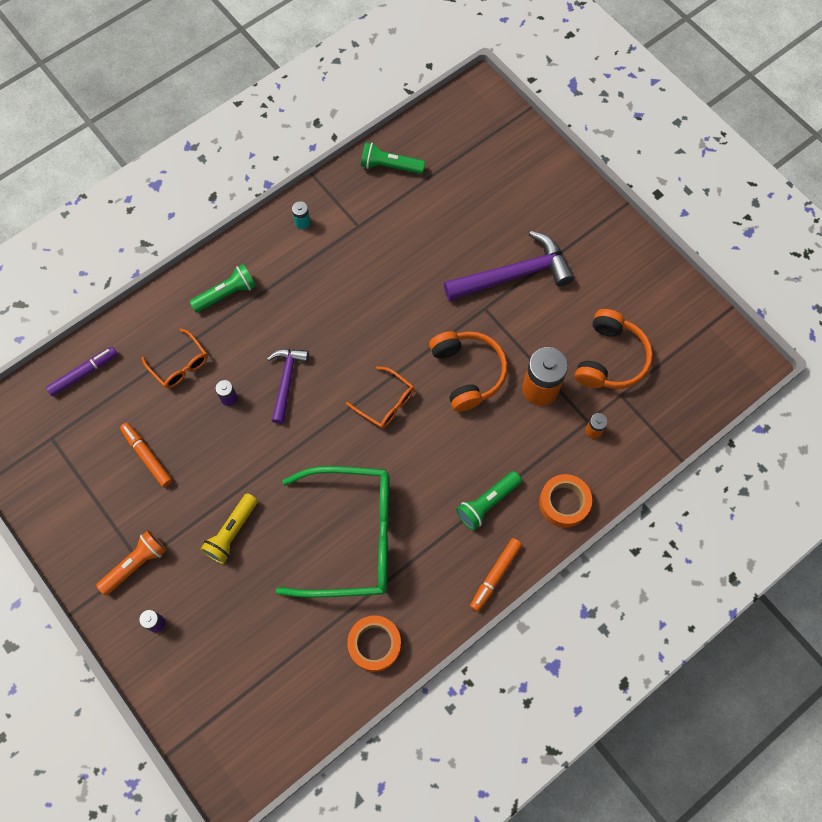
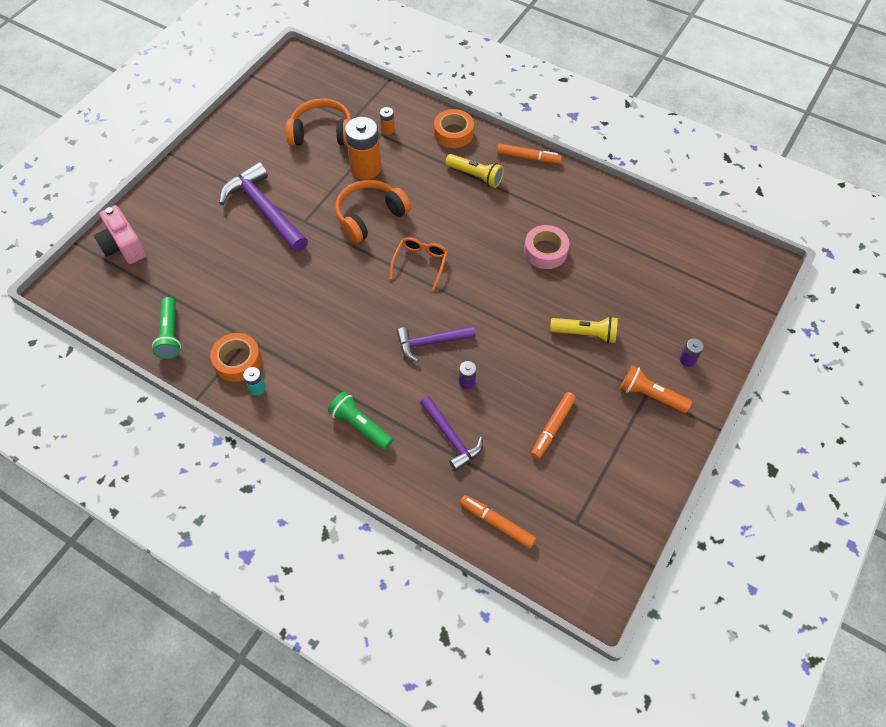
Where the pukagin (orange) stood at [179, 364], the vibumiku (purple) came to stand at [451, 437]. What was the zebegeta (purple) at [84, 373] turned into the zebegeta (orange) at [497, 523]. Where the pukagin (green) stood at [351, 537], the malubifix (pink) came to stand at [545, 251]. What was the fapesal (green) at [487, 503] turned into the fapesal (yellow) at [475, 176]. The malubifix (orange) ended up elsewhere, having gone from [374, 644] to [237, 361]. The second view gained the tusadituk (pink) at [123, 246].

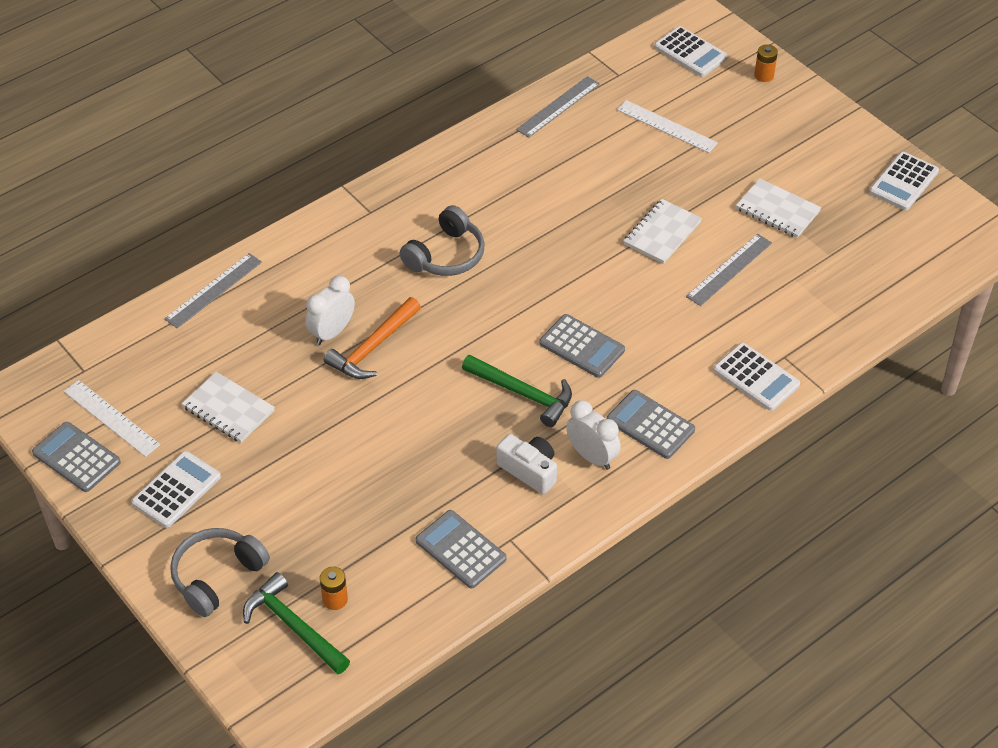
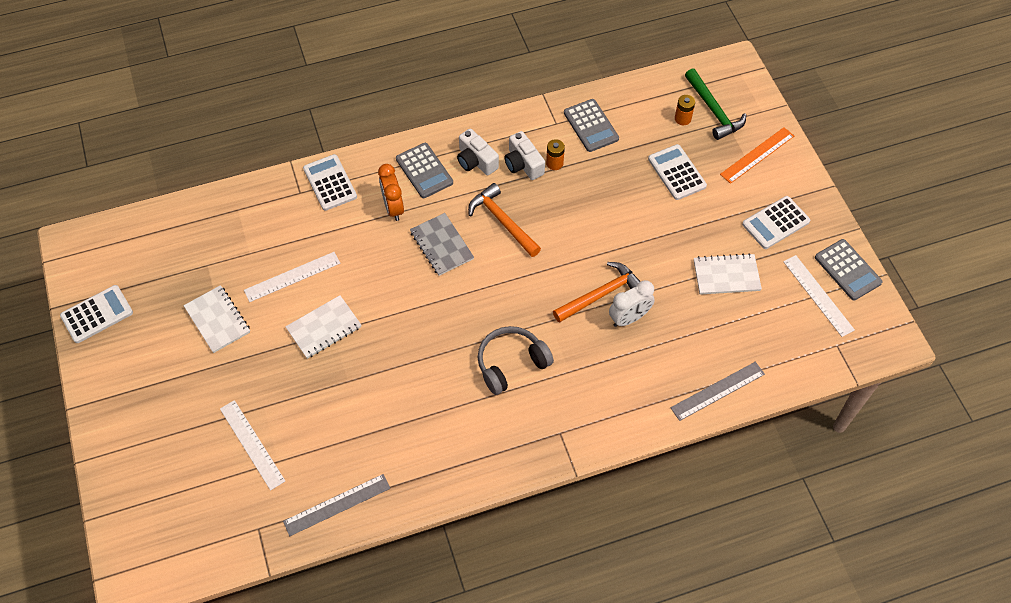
The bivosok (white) ended up elsewhere, having gone from [690, 52] to [677, 172]. The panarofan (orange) ended up elsewhere, having gone from [764, 75] to [554, 163]. What was the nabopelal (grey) at [729, 269] turned into the nabopelal (white) at [292, 276]. Where the bivosok (grey) stood at [581, 347], the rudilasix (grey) came to stand at [441, 245]. What was the vibumiku (green) at [523, 394] turned into the vibumiku (orange) at [502, 221]. The rudilasix (white) at [228, 409] ended up facing another way, 60 degrees counterclockwise from before. Where the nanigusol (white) stood at [592, 457], the tusadituk (white) came to stand at [476, 161]. Where the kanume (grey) stood at [217, 576], the nabopelal (orange) came to stand at [757, 155]. The second view gained the nanigusol (orange) at [393, 207].

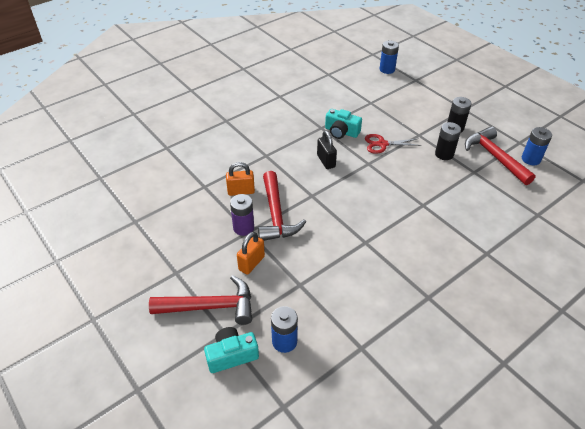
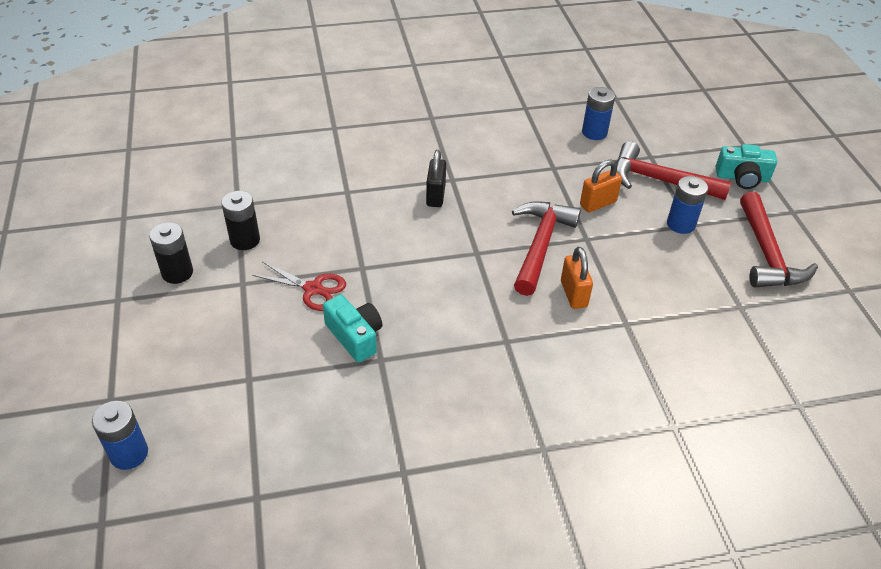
The vibumiku (red) ended up elsewhere, having gone from [494, 157] to [767, 254]. The panarofan (blue) ended up elsewhere, having gone from [531, 159] to [680, 224]. The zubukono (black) ended up elsewhere, having gone from [326, 161] to [436, 195]. The zubukono (orange) at [241, 191] ended up facing another way, 60 degrees clockwise from before. The second view lost the panarofan (purple) at [243, 228]. The tusadituk (turquoise) ended up elsewhere, having gone from [231, 355] to [742, 178].

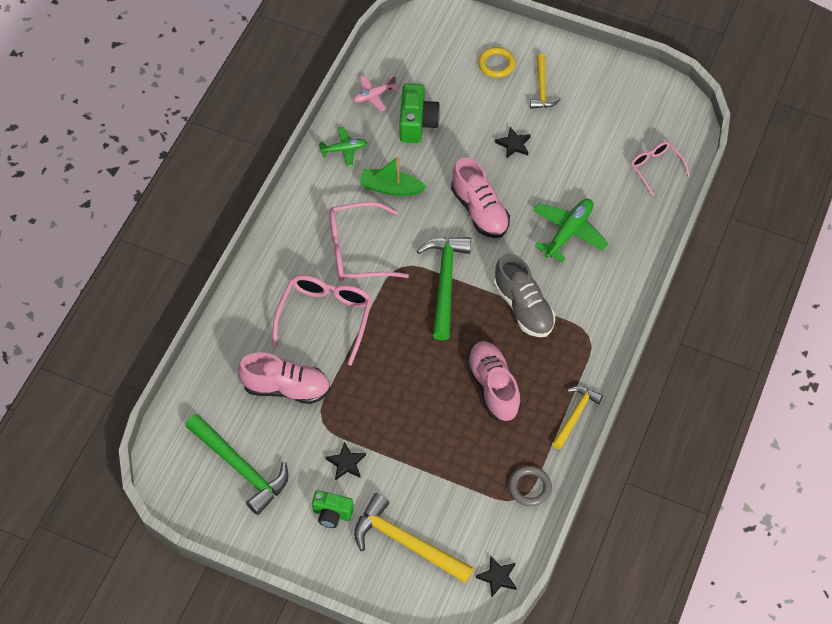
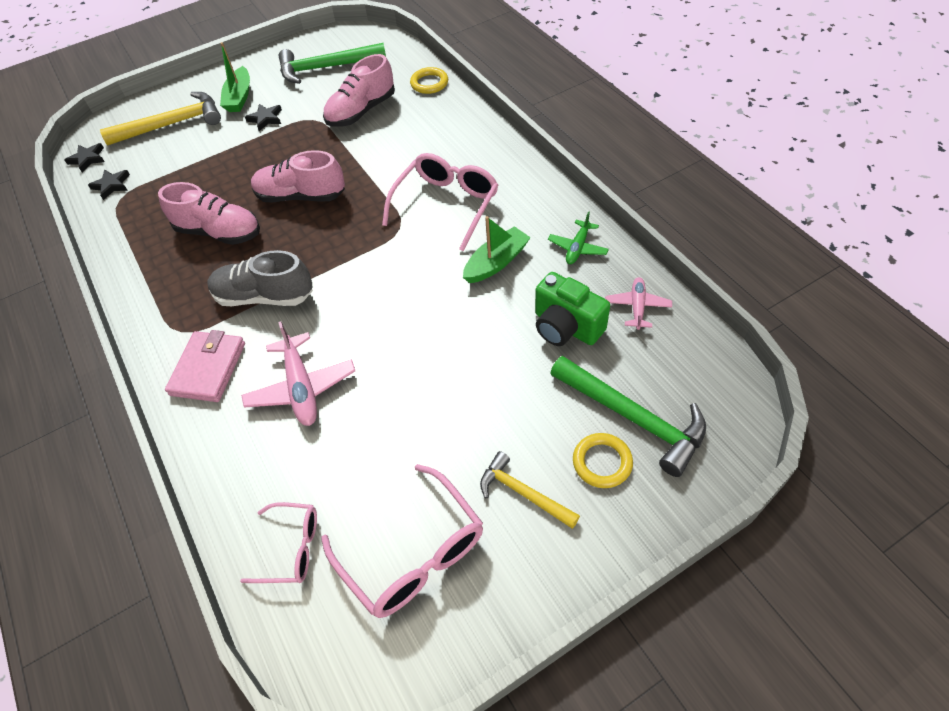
The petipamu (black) ended up elsewhere, having gone from [513, 144] to [112, 185]. The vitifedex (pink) ended up elsewhere, having gone from [479, 210] to [301, 196]. What was the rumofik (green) at [568, 232] turned into the rumofik (pink) at [301, 387]. The vibumiku (green) ended up elsewhere, having gone from [445, 282] to [633, 418]. The pukagin (pink) ended up elsewhere, having gone from [325, 316] to [413, 553]. The second view lost the vibumiku (yellow) at [575, 415]. The second view lost the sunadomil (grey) at [529, 487]. Where the tusadituk (green) stood at [332, 514], the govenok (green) came to stand at [239, 97]. The second view gained the sunadomil (yellow) at [429, 83]. The second view gained the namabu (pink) at [208, 369].

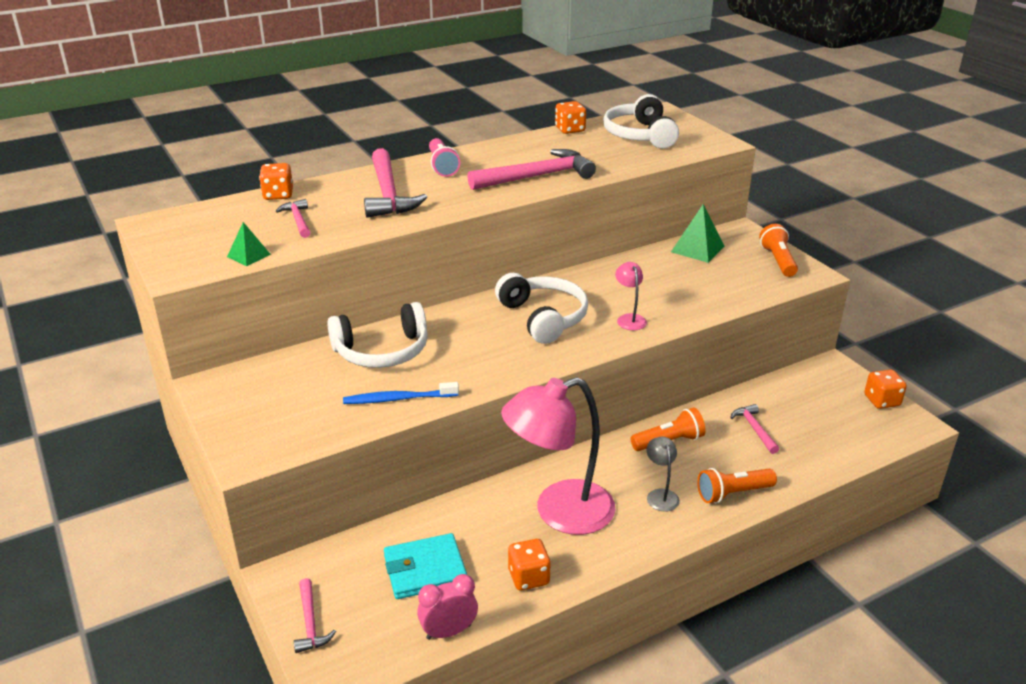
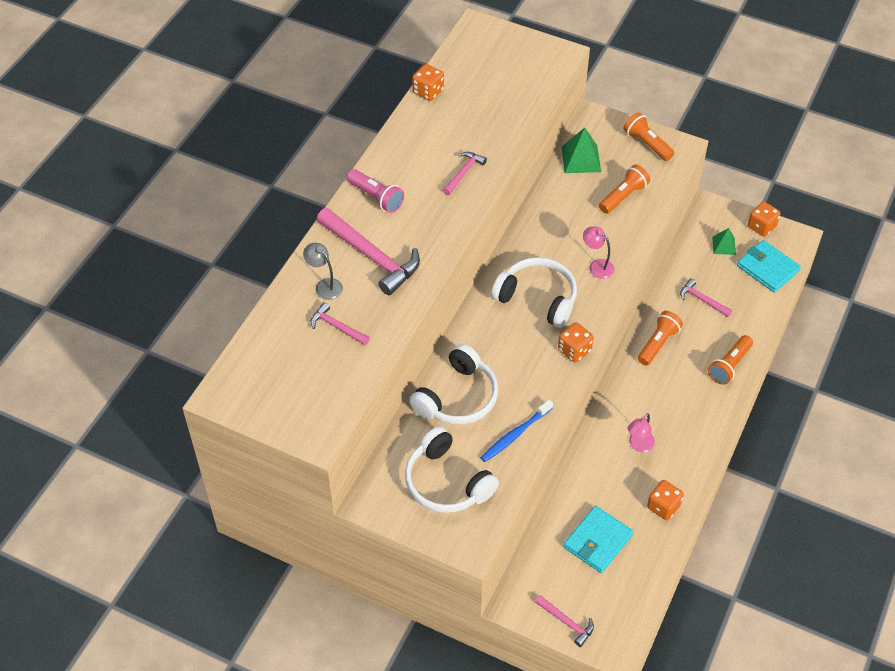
The kanume (white) ended up elsewhere, having gone from [640, 135] to [447, 482]. The size of the vibumiku (pink) at [537, 176] changed by a factor of 0.51. The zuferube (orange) ended up elsewhere, having gone from [278, 195] to [574, 350]. The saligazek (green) ended up elsewhere, having gone from [248, 255] to [724, 245]. The size of the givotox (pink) at [559, 512] changed by a factor of 0.42. The givotox (grey) ended up elsewhere, having gone from [660, 495] to [325, 285]. The second view lost the nanigusol (pink) at [448, 631]. The second view gained the fapesal (orange) at [623, 196]. The second view gained the namabu (turquoise) at [767, 268].

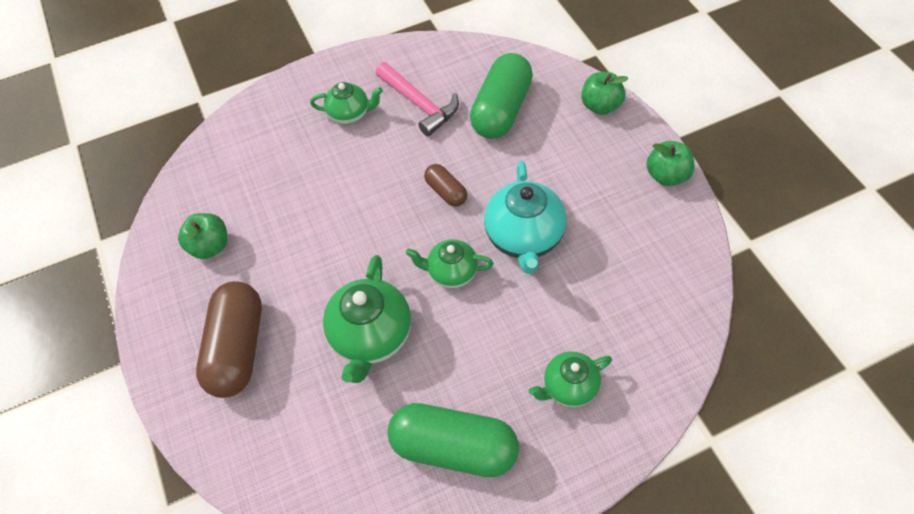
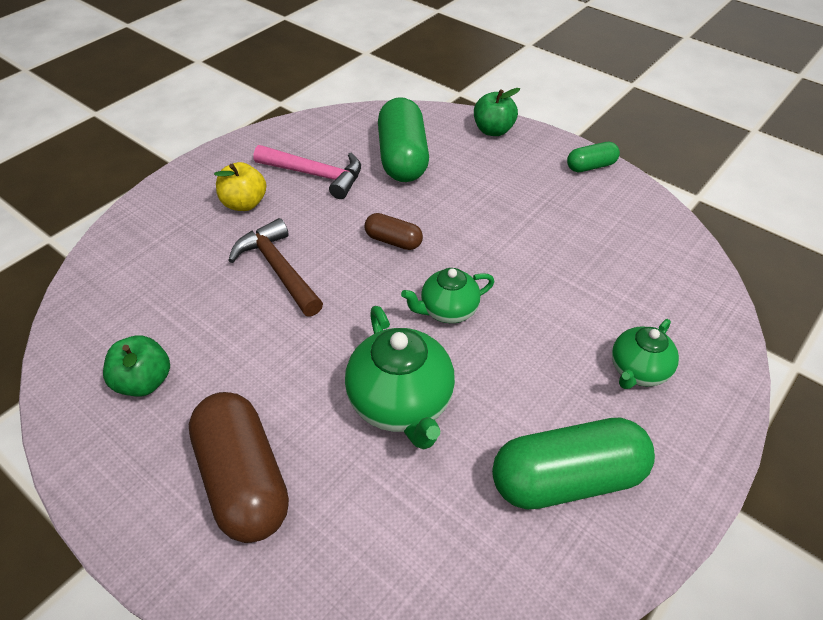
Where the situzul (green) stood at [350, 114], the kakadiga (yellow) came to stand at [244, 203]. Where the kakadiga (green) stood at [666, 175], the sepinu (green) came to stand at [591, 166]. The second view lost the situzul (turquoise) at [524, 238]. The second view gained the vibumiku (brown) at [278, 269].

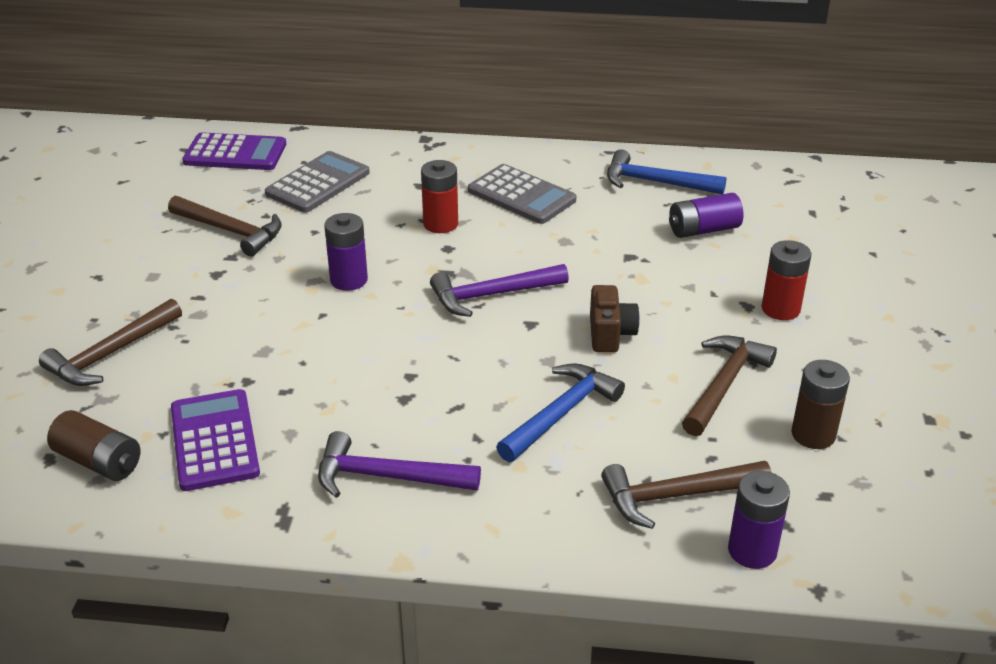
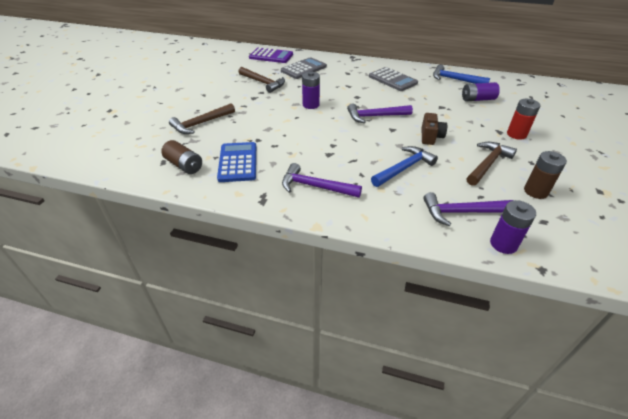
The second view lost the panarofan (red) at [440, 224]. What was the bivosok (purple) at [214, 440] turned into the bivosok (blue) at [238, 162]. What was the vibumiku (brown) at [677, 496] turned into the vibumiku (purple) at [462, 212].

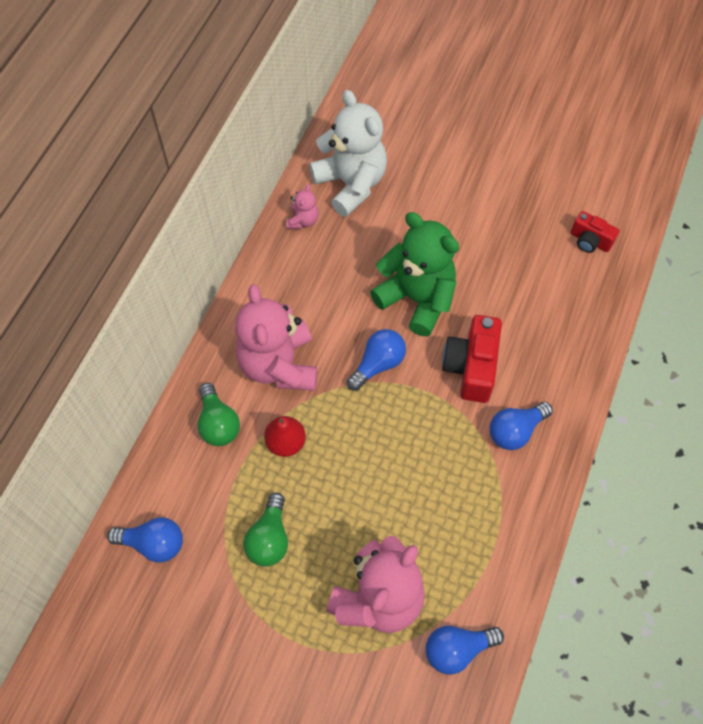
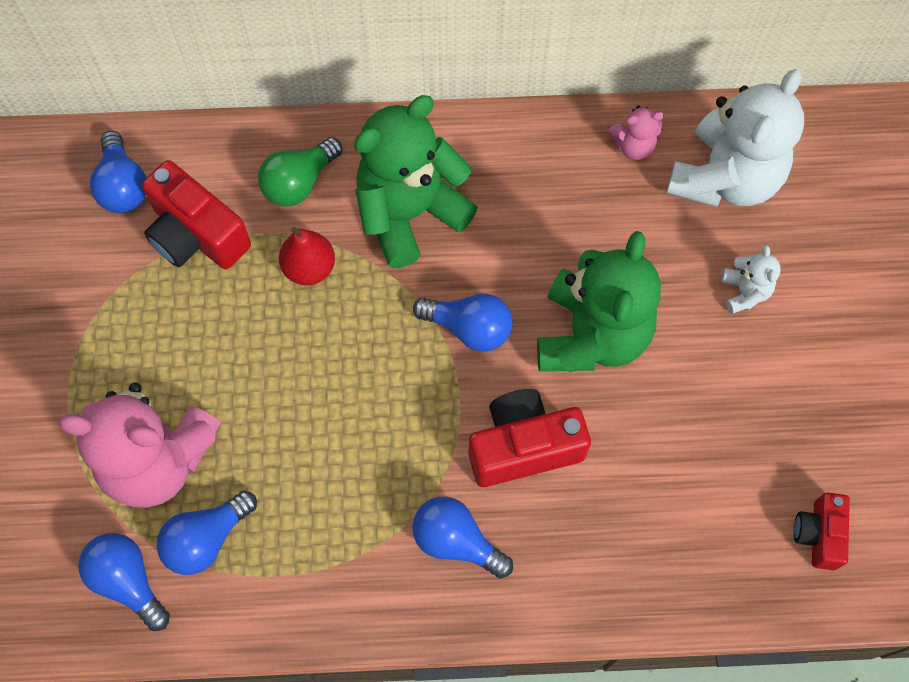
What was the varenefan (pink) at [279, 365] turned into the varenefan (green) at [410, 213]. The second view lost the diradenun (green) at [269, 538]. The second view gained the tusadituk (red) at [196, 235]. The second view gained the varenefan (white) at [745, 292]. The second view gained the diradenun (blue) at [206, 539].

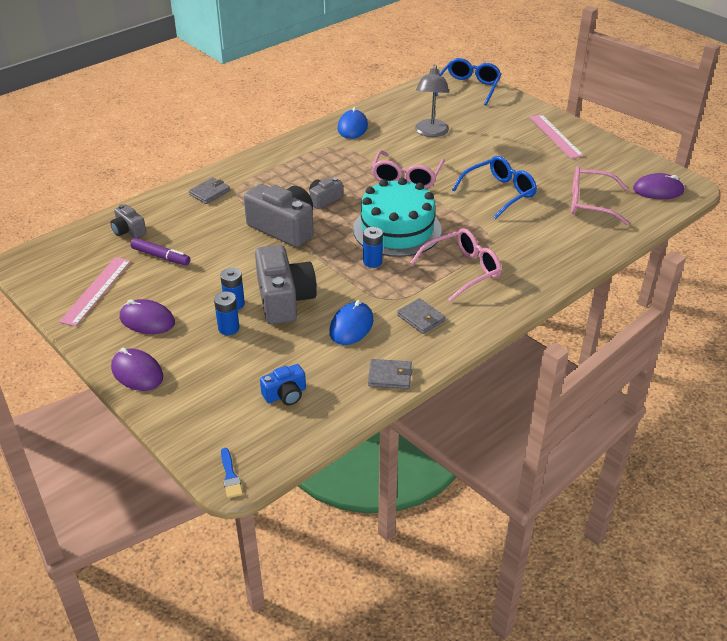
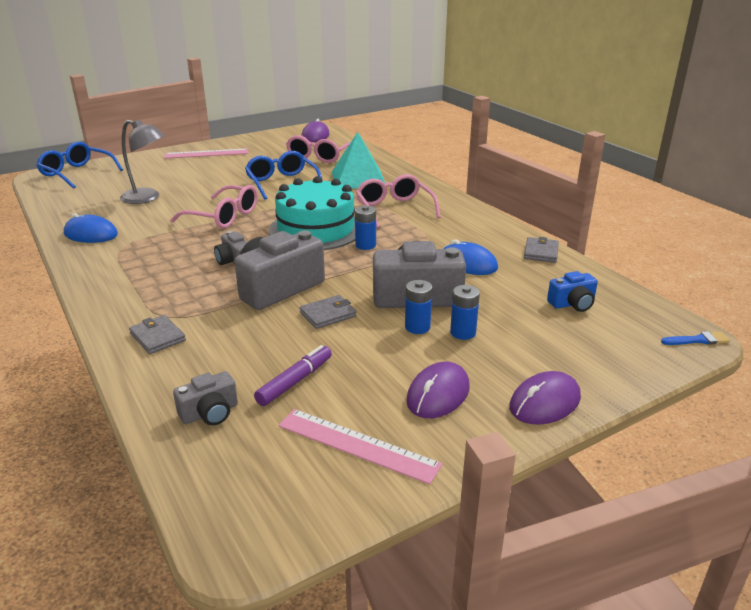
The namabu (grey) ended up elsewhere, having gone from [421, 318] to [328, 314]. The tusadituk (blue) at [285, 394] ended up facing another way, 90 degrees clockwise from before. The second view gained the saligazek (turquoise) at [358, 178].

